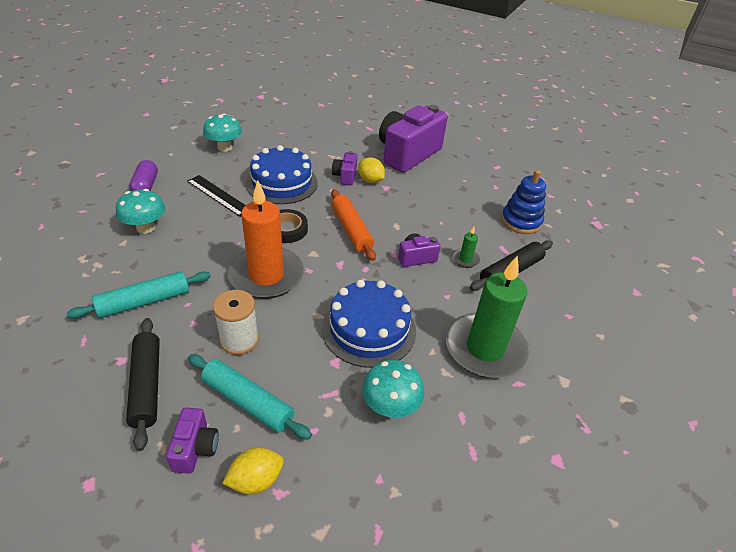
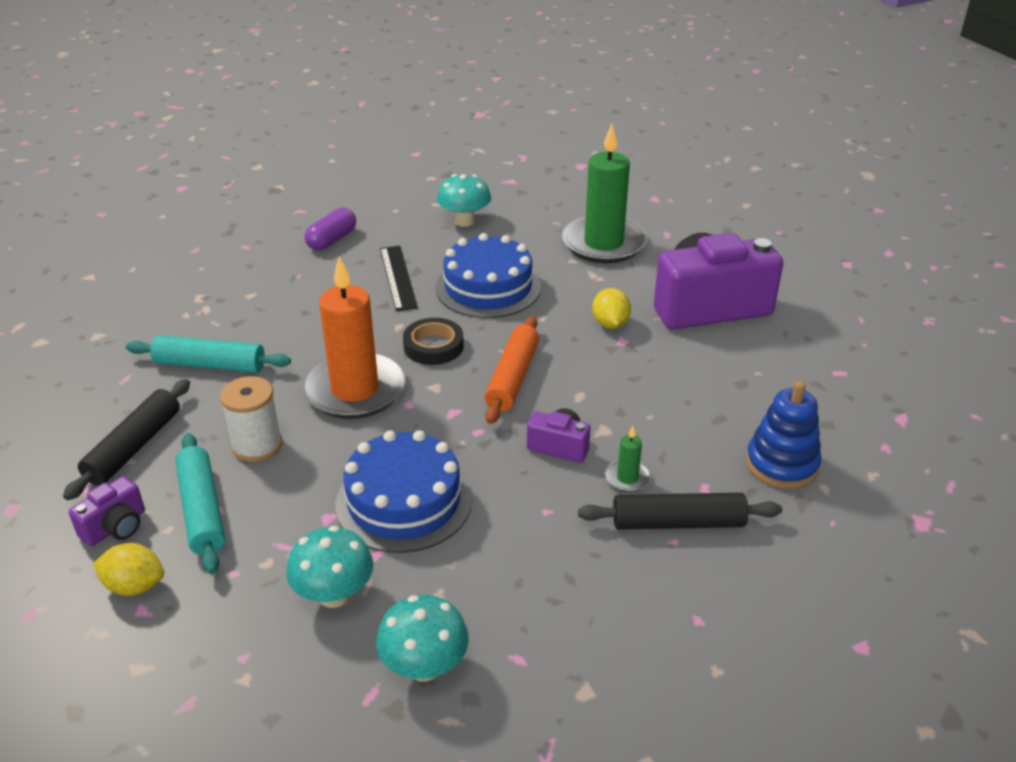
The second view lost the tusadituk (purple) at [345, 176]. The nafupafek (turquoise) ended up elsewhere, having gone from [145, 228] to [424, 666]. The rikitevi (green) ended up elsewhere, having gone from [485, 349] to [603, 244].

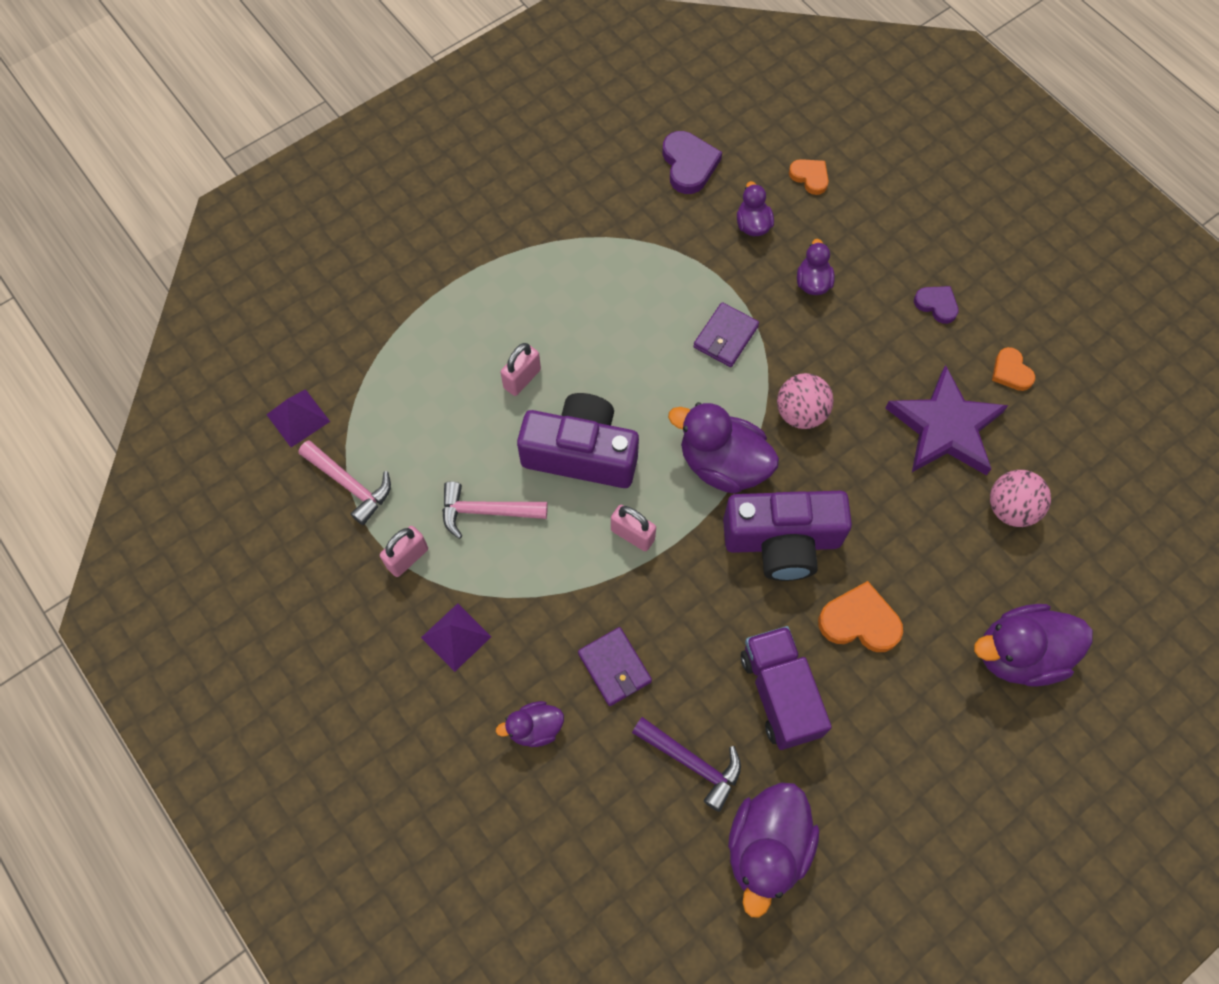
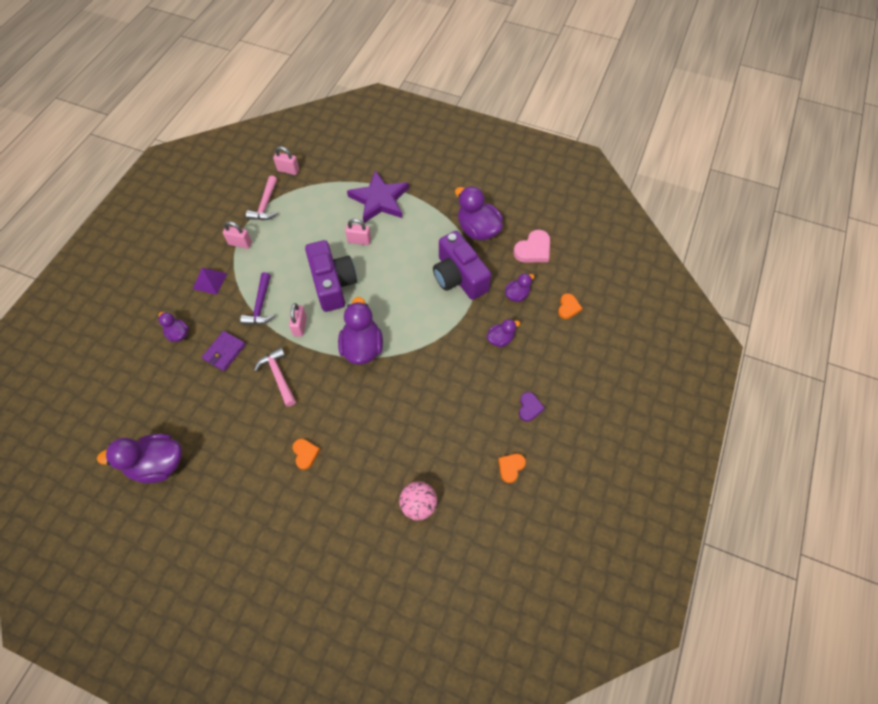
What was the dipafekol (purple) at [689, 165] turned into the dipafekol (pink) at [533, 249]. The second view lost the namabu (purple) at [725, 337]. The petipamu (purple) ended up elsewhere, having gone from [945, 427] to [379, 200]. The second view lost the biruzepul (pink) at [800, 413]. Where the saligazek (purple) stood at [298, 417], the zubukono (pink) came to stand at [288, 170]. The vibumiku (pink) ended up elsewhere, having gone from [486, 511] to [278, 376]. The tusadituk (purple) ended up elsewhere, having gone from [782, 542] to [459, 277]. The size of the dipafekol (orange) at [859, 621] changed by a factor of 0.63. The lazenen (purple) ended up elsewhere, having gone from [1019, 654] to [478, 230]. The second view lost the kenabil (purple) at [779, 694]. The vibumiku (purple) ended up elsewhere, having gone from [692, 763] to [260, 306].

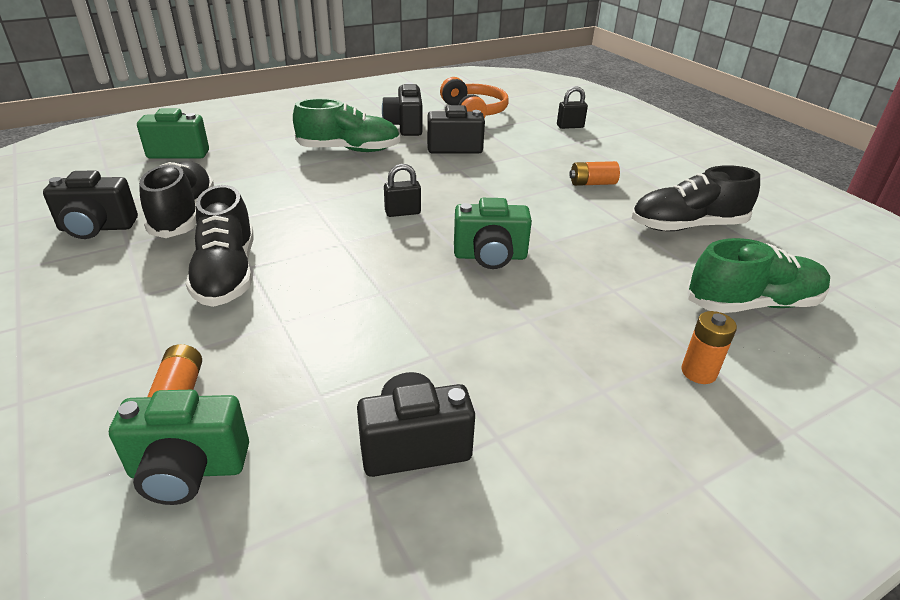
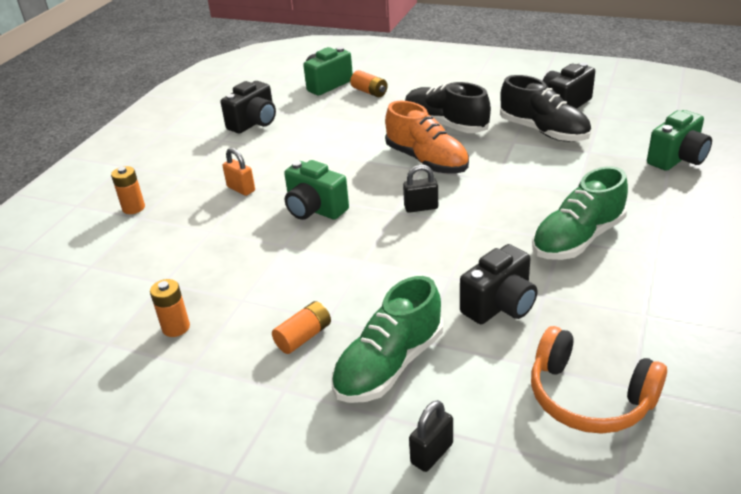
The second view lost the tusadituk (black) at [405, 126]. The zubukono (black) at [402, 212] ended up facing another way, 45 degrees clockwise from before. Where the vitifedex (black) stood at [687, 226], the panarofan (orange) came to stand at [176, 327]. The tusadituk (green) at [490, 256] ended up facing another way, 105 degrees counterclockwise from before. The vitifedex (green) ended up elsewhere, having gone from [752, 304] to [389, 365]. The second view gained the vitifedex (orange) at [427, 161]. The second view gained the zubukono (orange) at [241, 189].

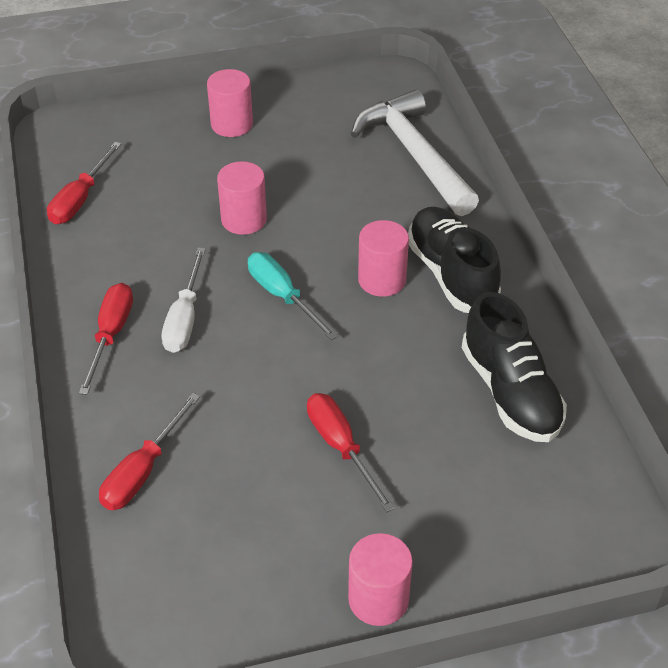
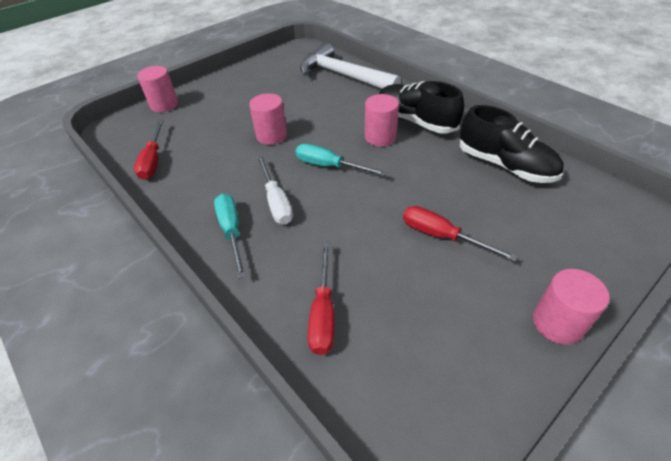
The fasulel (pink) ended up elsewhere, having gone from [232, 124] to [164, 105]. What was the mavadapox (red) at [111, 335] turned into the mavadapox (turquoise) at [232, 231].

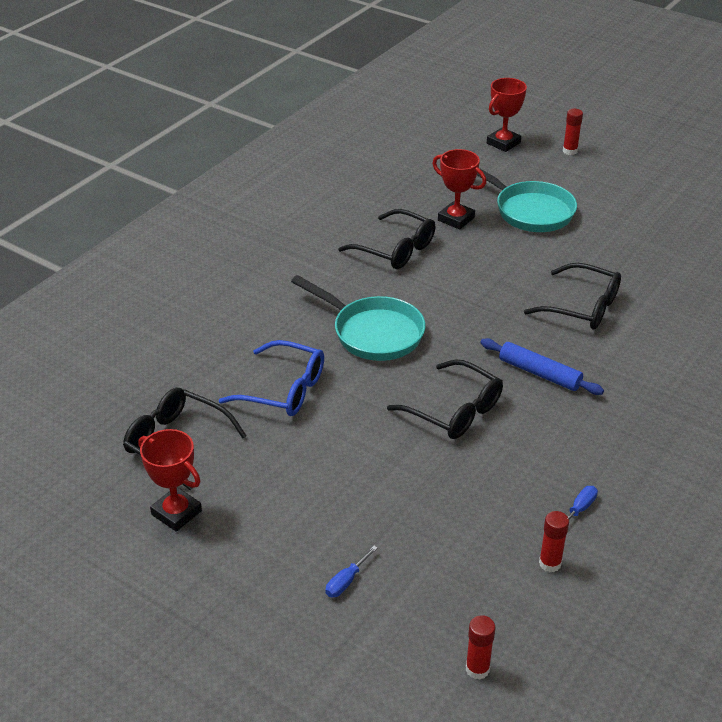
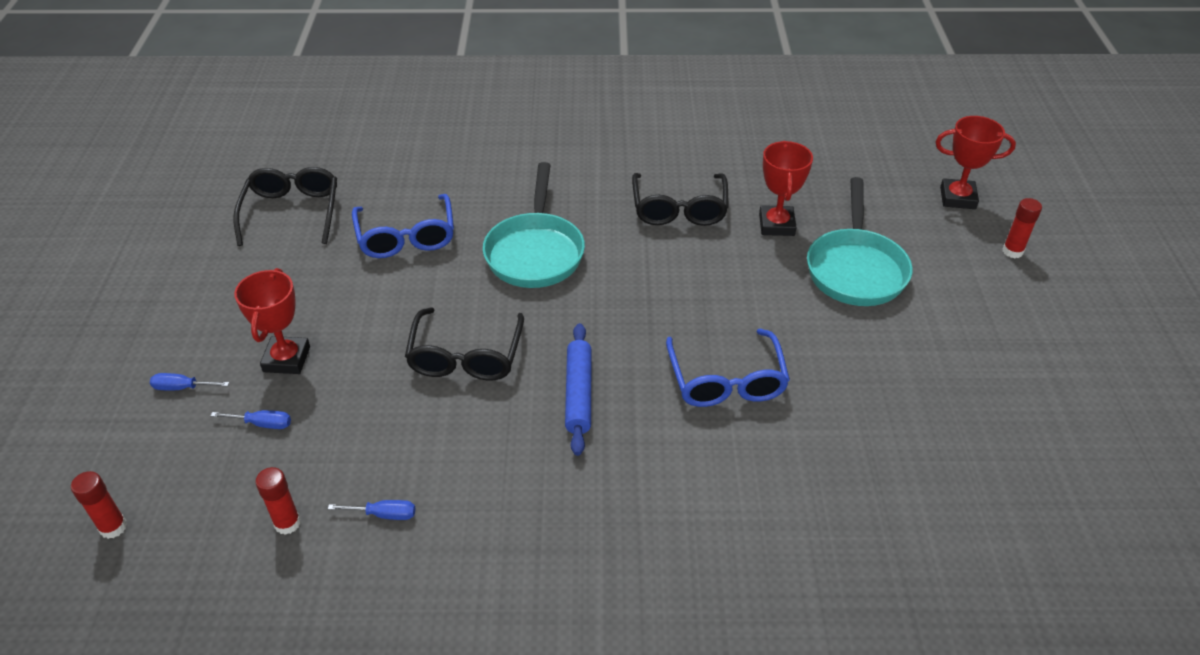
What was the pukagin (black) at [582, 307] turned into the pukagin (blue) at [726, 381]. The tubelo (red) ended up elsewhere, having gone from [176, 513] to [287, 359]. The second view gained the mavadapox (blue) at [262, 424].

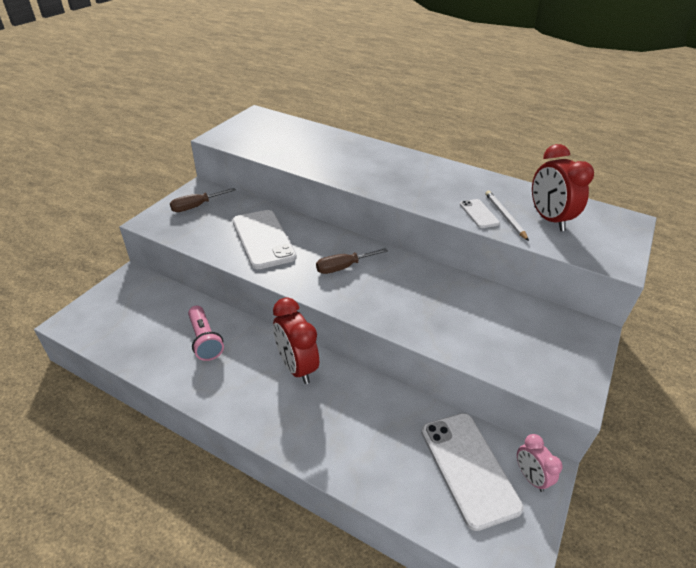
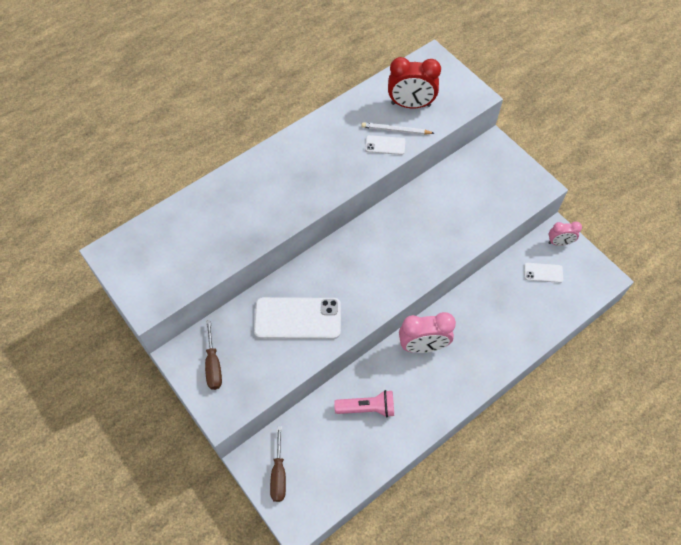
The mavadapox (brown) ended up elsewhere, having gone from [343, 267] to [278, 474]. What was the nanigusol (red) at [296, 367] turned into the nanigusol (pink) at [423, 346]. The size of the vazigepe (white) at [468, 468] changed by a factor of 0.49.

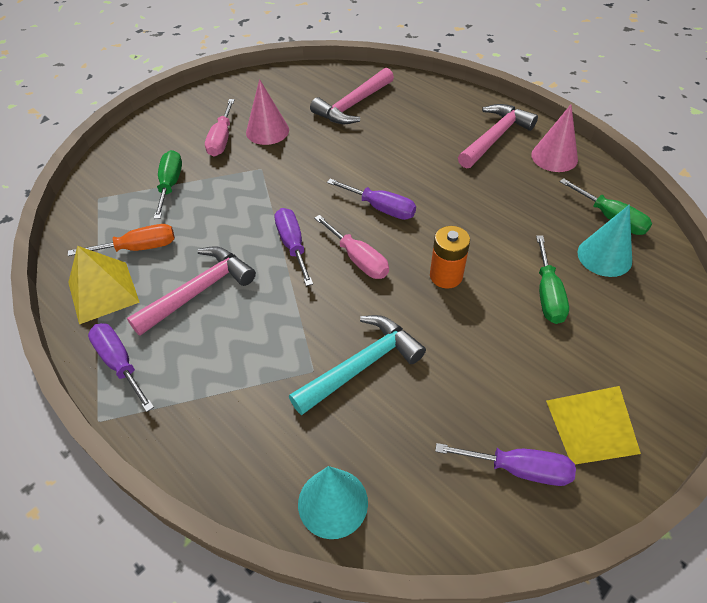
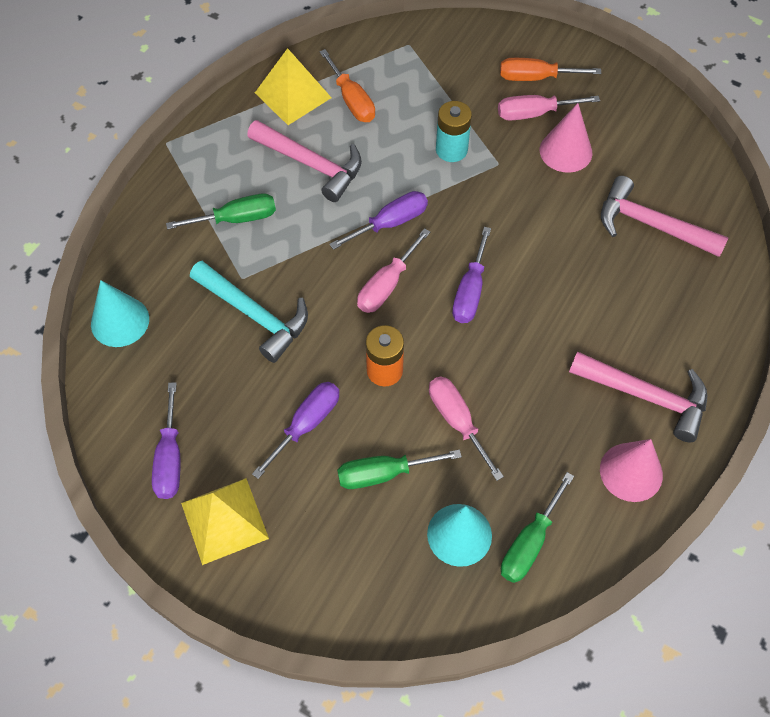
The mavadapox (green) ended up elsewhere, having gone from [170, 185] to [236, 219]. The mavadapox (purple) ended up elsewhere, having gone from [120, 363] to [306, 424]. The second view gained the mavadapox (orange) at [535, 78]. The second view gained the panarofan (turquoise) at [451, 150]. The second view gained the mavadapox (pink) at [457, 421].

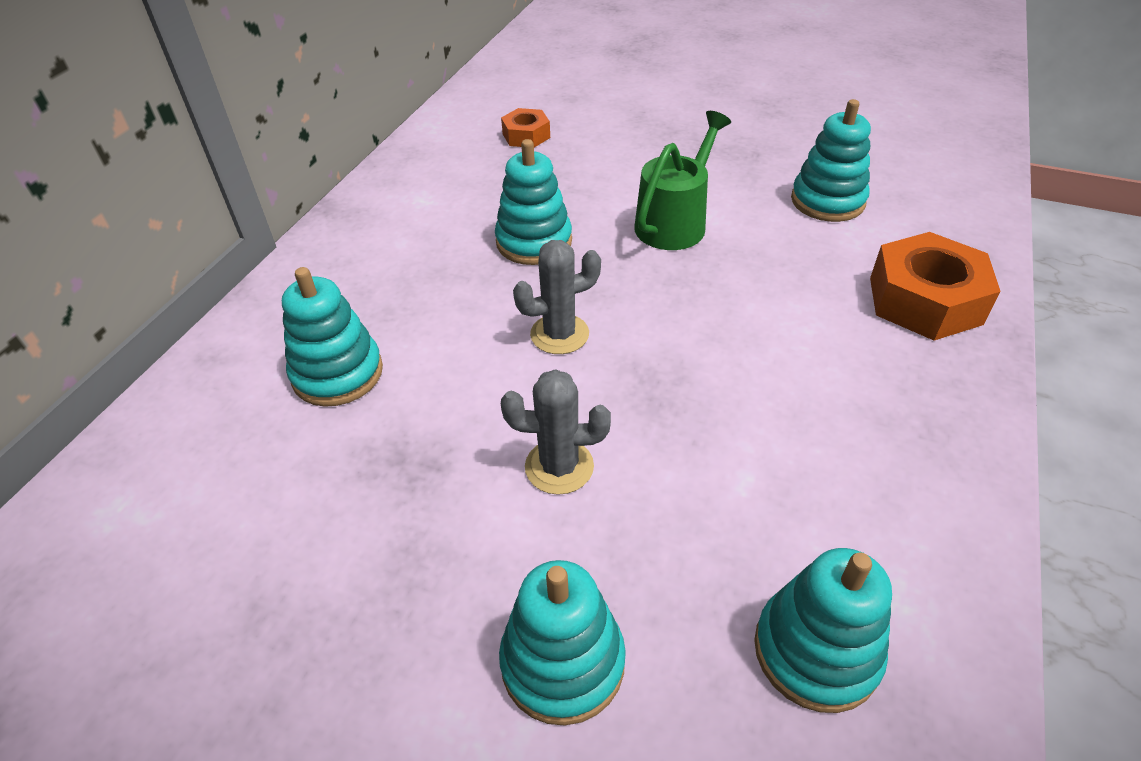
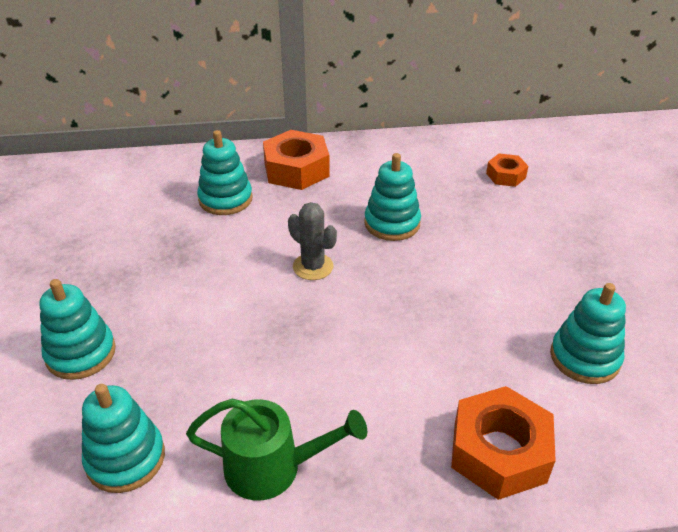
The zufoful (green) ended up elsewhere, having gone from [675, 222] to [273, 467]. The second view lost the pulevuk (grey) at [559, 467]. The second view gained the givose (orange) at [296, 169].

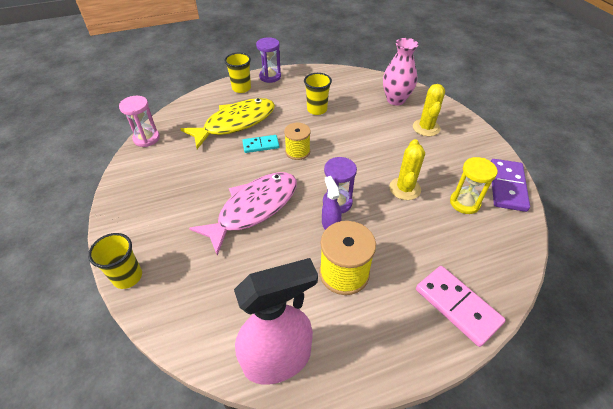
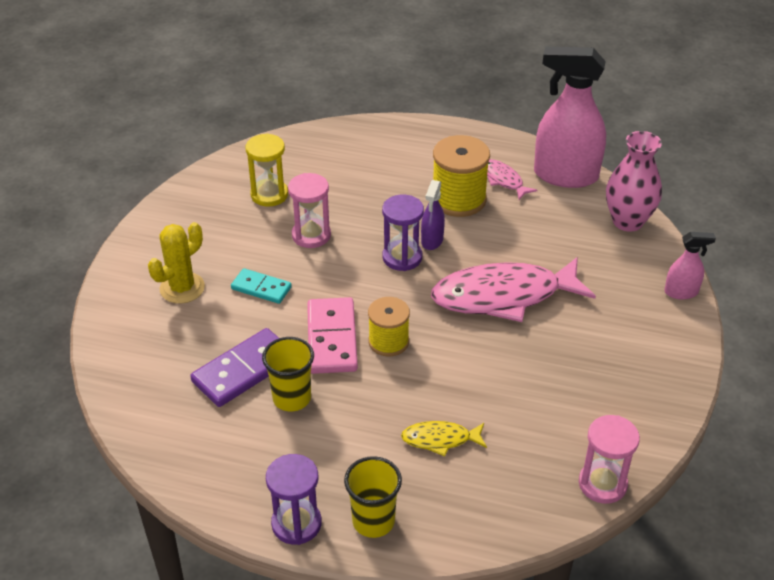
The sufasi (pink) ended up elsewhere, having gone from [395, 100] to [627, 221]. The size of the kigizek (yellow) at [235, 123] changed by a factor of 0.47. The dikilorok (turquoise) ended up elsewhere, having gone from [261, 145] to [261, 288]. Where the pulevuk (yellow) stood at [405, 189], the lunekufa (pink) came to stand at [311, 235]. The dikilorok (purple) ended up elsewhere, having gone from [507, 186] to [244, 370]. Where the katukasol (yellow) stood at [127, 276], the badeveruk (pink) came to stand at [681, 292]. The dikilorok (pink) ended up elsewhere, having gone from [457, 306] to [331, 338]. The second view gained the kigizek (pink) at [503, 180].

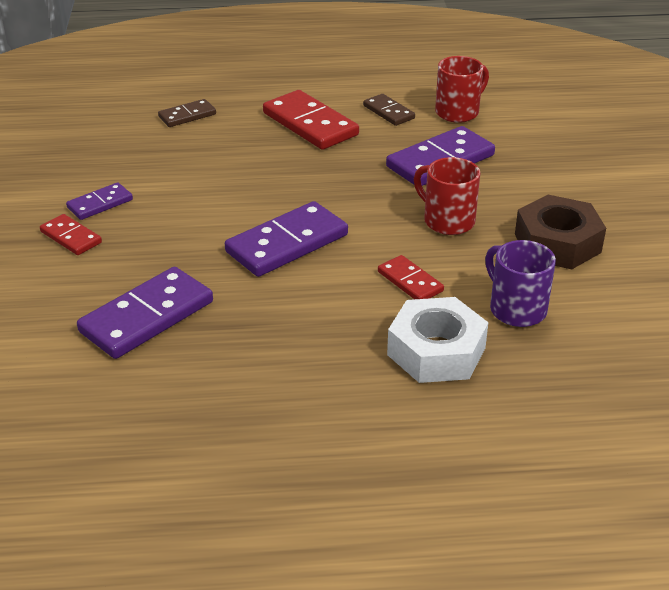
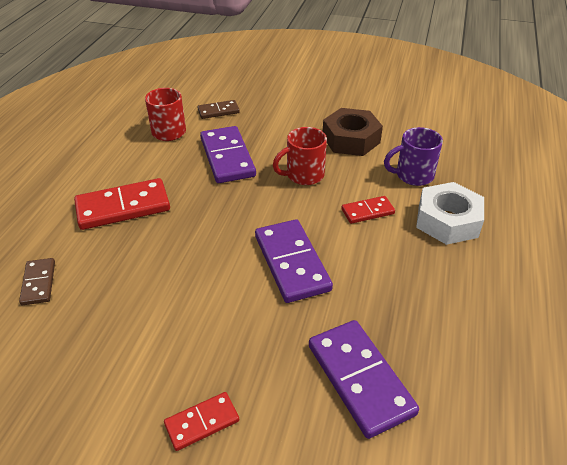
The dikilorok (brown) ended up elsewhere, having gone from [388, 112] to [218, 111]. The second view lost the dikilorok (purple) at [100, 204].

